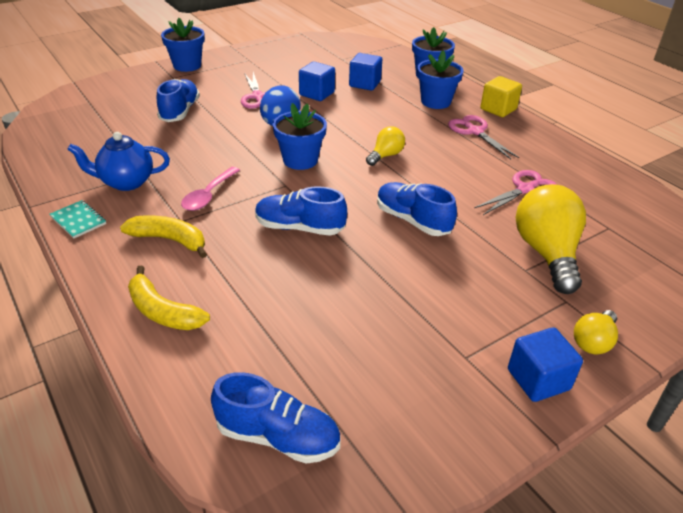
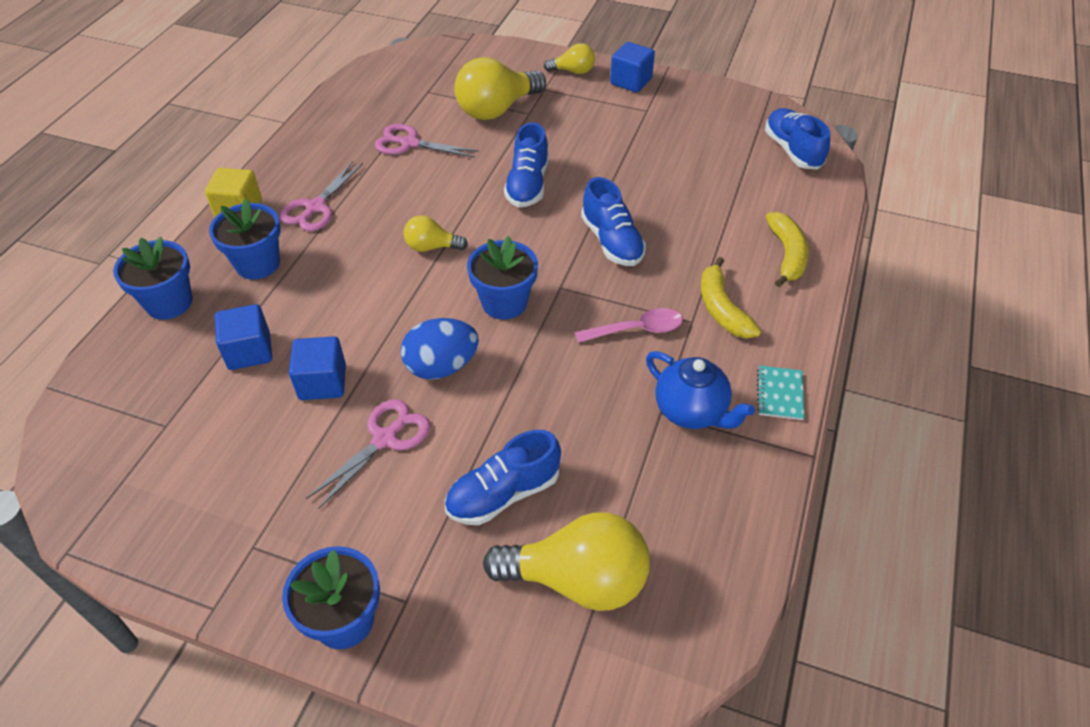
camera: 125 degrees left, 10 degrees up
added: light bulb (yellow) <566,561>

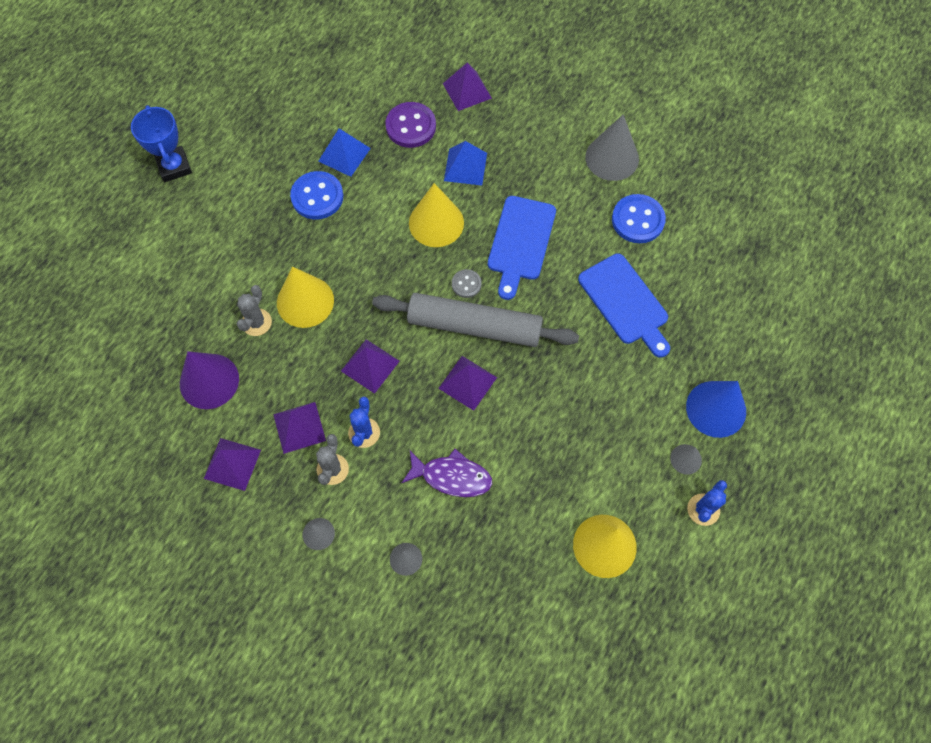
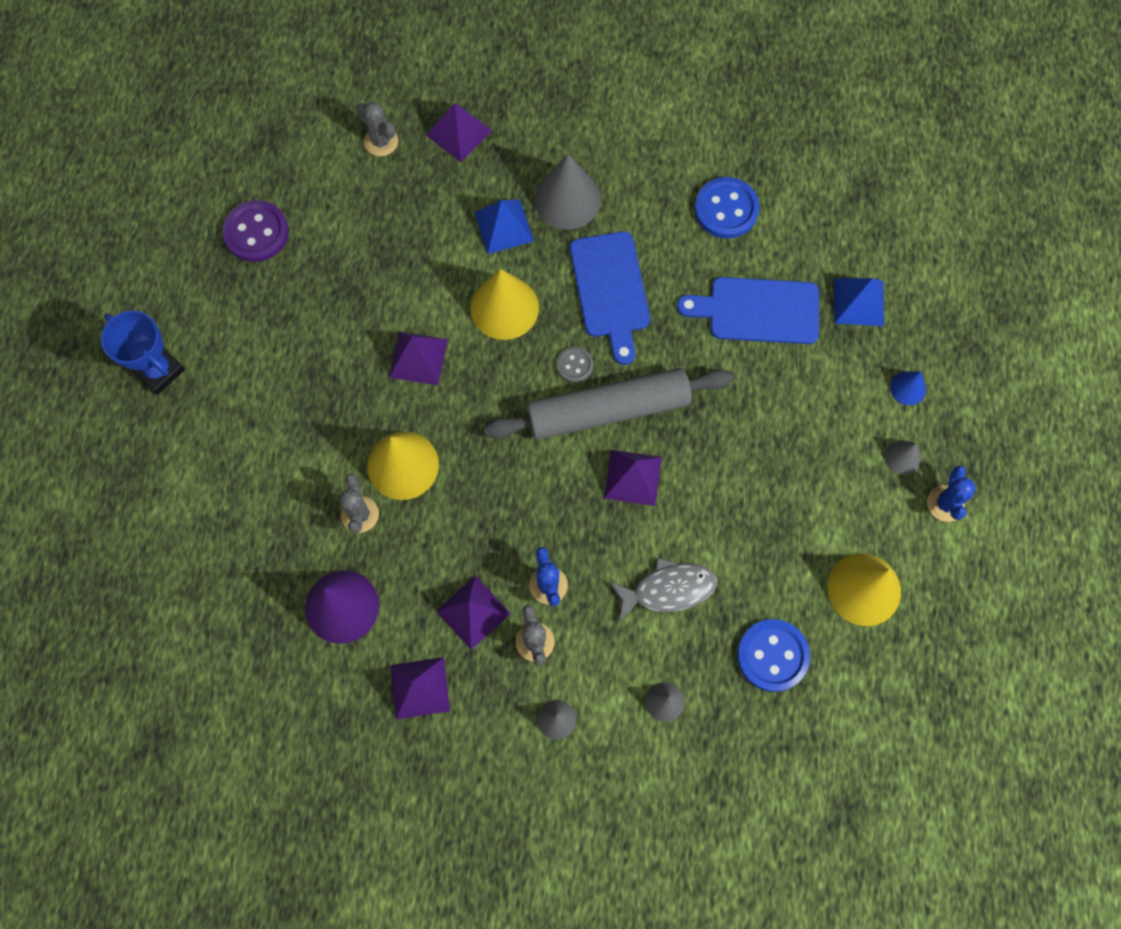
camera: 25 degrees left, 5 degrees up
added: cactus (grey) <377,129>
moved: button (blue) <317,195> to <773,655>; pyramid (blue) <344,153> to <859,302>; pyramid (purple) <370,366> to <418,358>; button (purple) <411,125> to <255,231>; cone (grey) <612,148> to <567,192>
recoloured: fish (purple) <447,473> to fish (grey) <663,590>
turned: cutting board (blue) <624,305> = <748,310> 150 degrees clockwise
resized: cone (blue) <716,409> = <908,388> x0.51

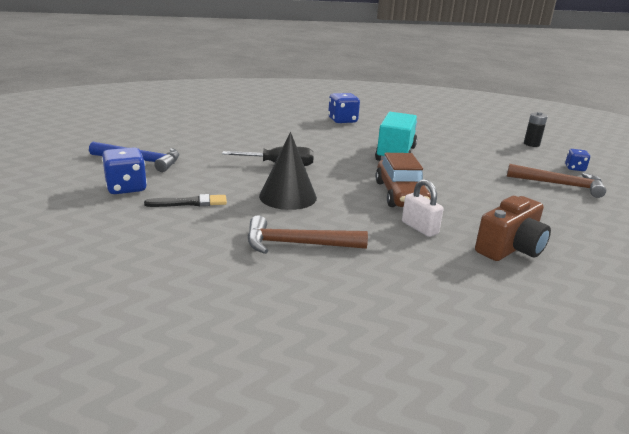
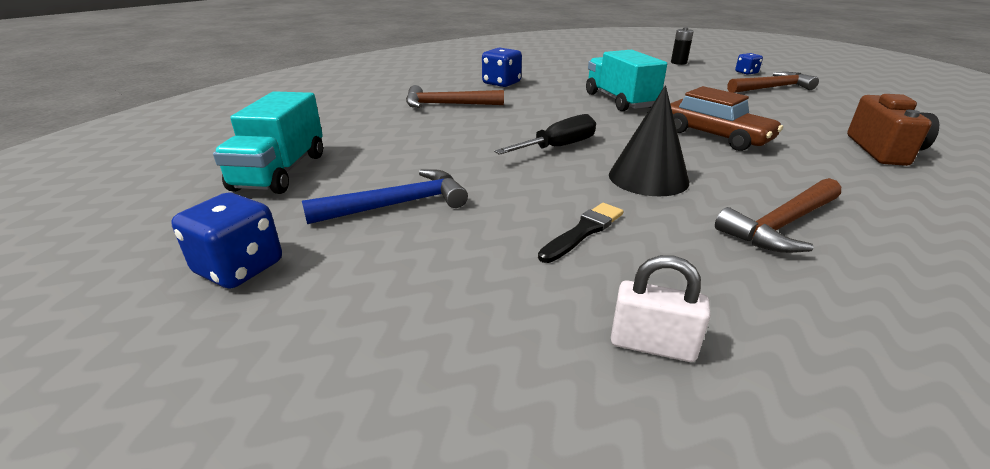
camera: 35 degrees left, 5 degrees up
added: truck (turquoise) <268,142>; hammer (brown) <455,96>
moved: dice (blue) <124,170> to <226,240>; padlock (white) <423,208> to <660,308>

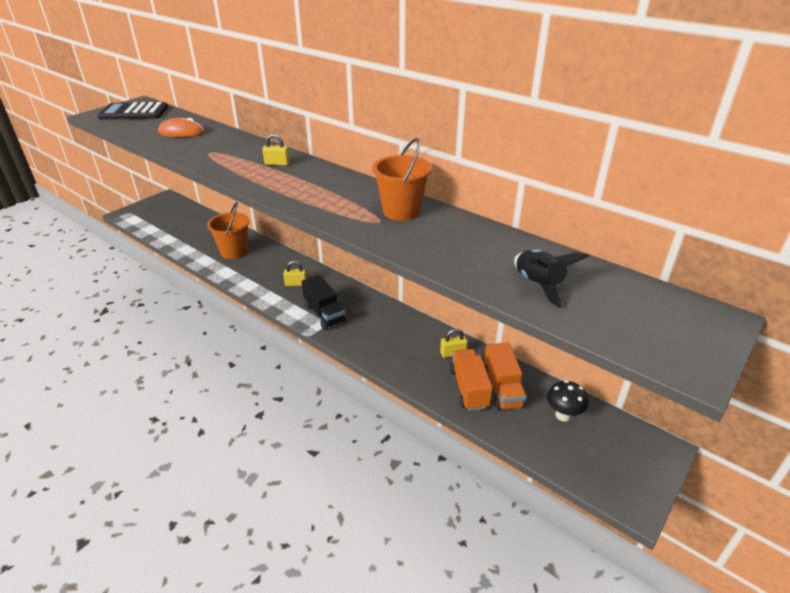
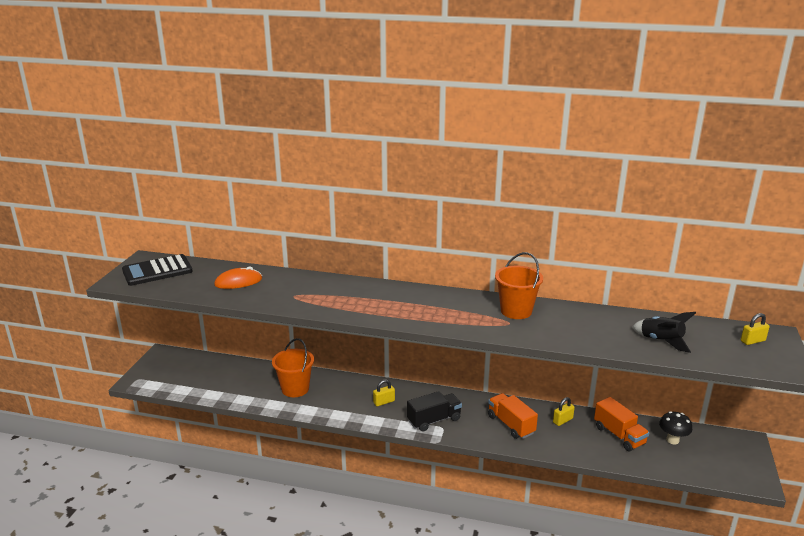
camera: 25 degrees left, 10 degrees down
moved: padlock (yellow) <276,150> to <755,329>; truck (orange) <471,380> to <513,416>
turned: truck (black) <323,302> = <434,411> 60 degrees counterclockwise

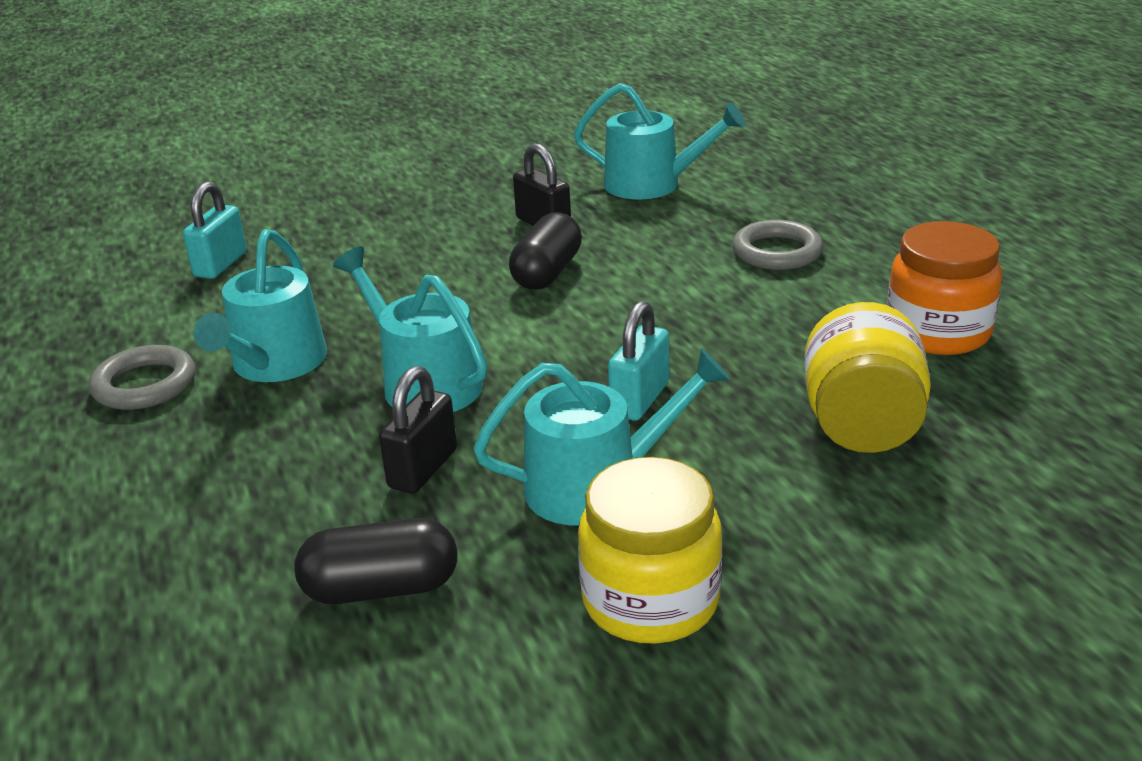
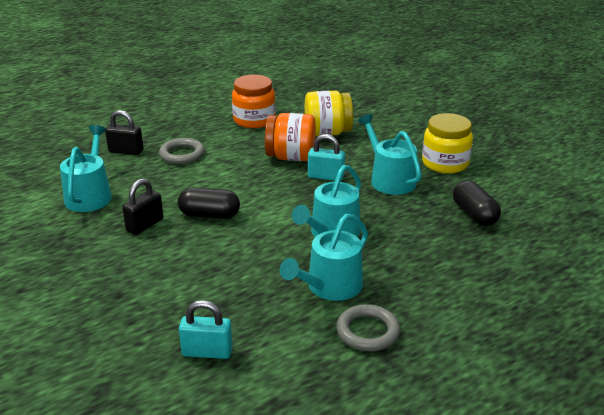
camera: 105 degrees left, 0 degrees up
added: jar (orange) <290,137>
moved: padlock (black) <418,430> to <124,132>
turned: watering can (turquoise) <260,305> = <324,257> 135 degrees clockwise

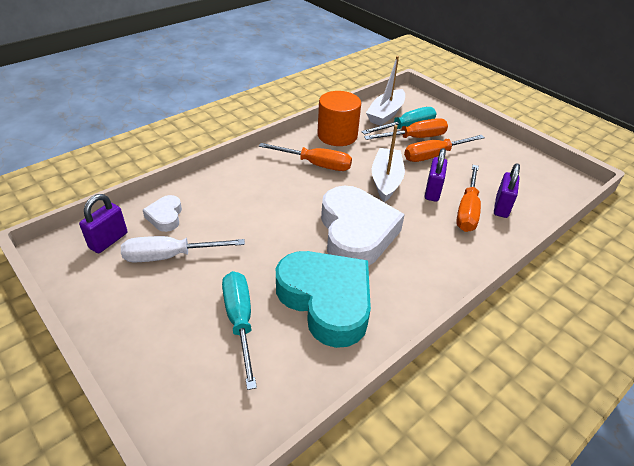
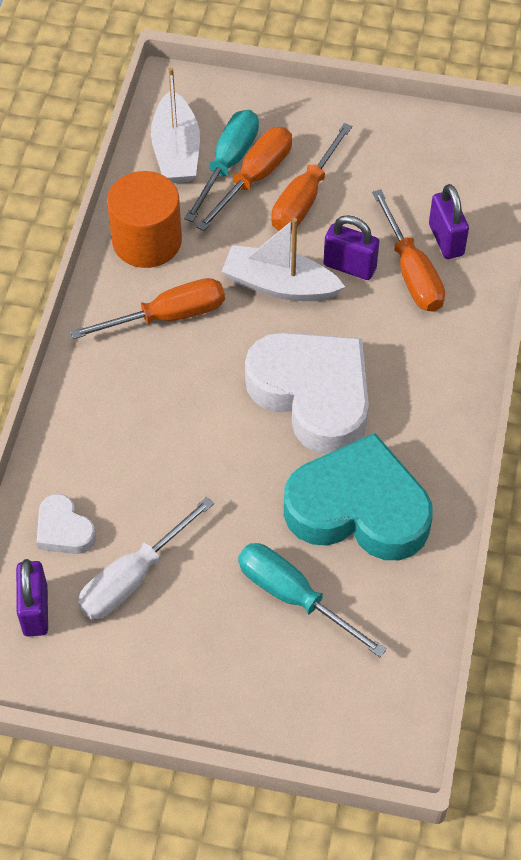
camera: 35 degrees left, 15 degrees up
turned: boat (white) <388,163> = <283,259> 45 degrees counterclockwise; padlock (purple) <436,175> = <351,247> 45 degrees counterclockwise

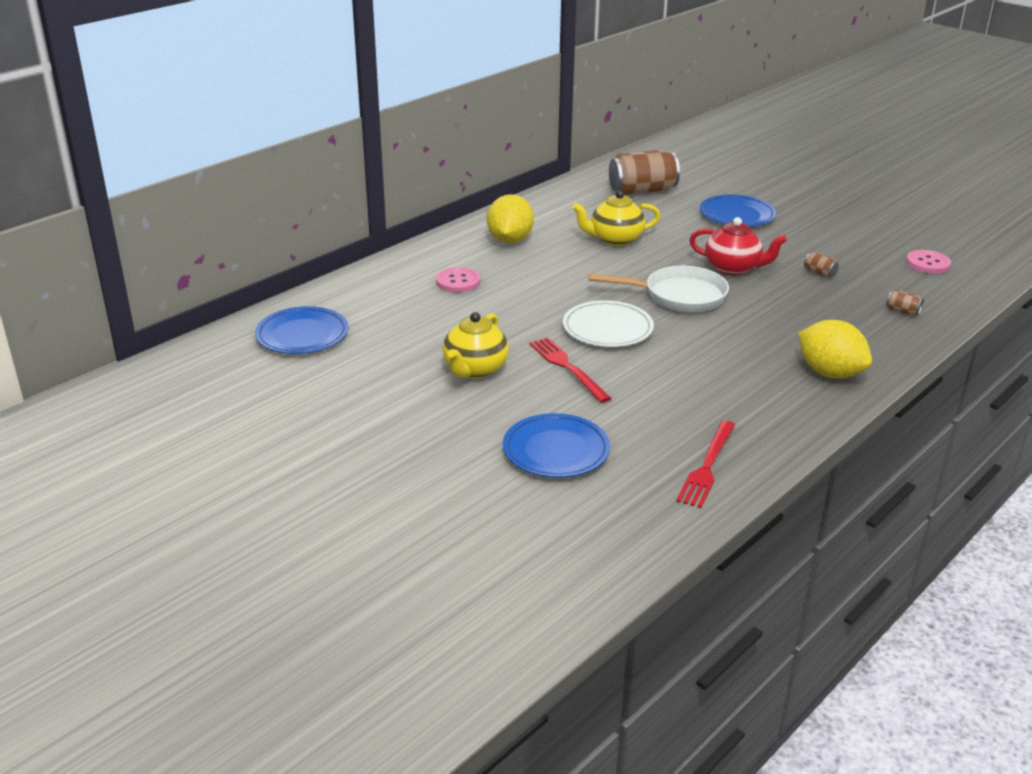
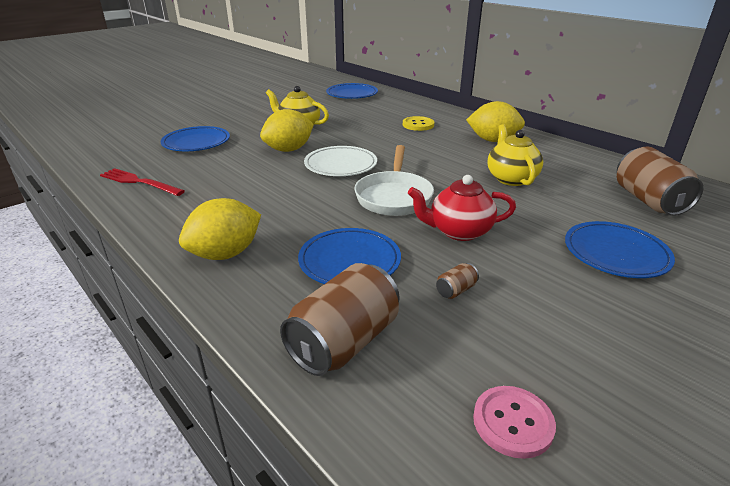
camera: 95 degrees right, 0 degrees up
added: plate (blue) <349,256>
replaced: fork (red) <570,370> to lemon (yellow) <287,130>
recoloured: button (pink) <458,280> to button (yellow) <418,123>
turned: teapot (red) <738,246> = <462,208> 60 degrees clockwise
resized: can (brown) <905,302> = <340,319> x2.41

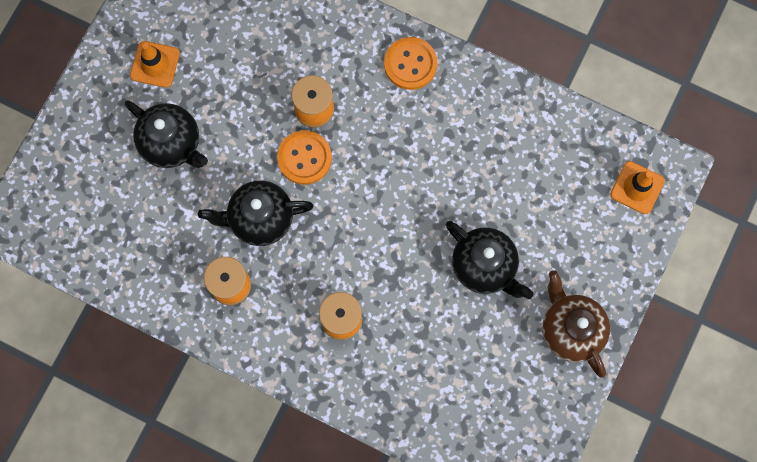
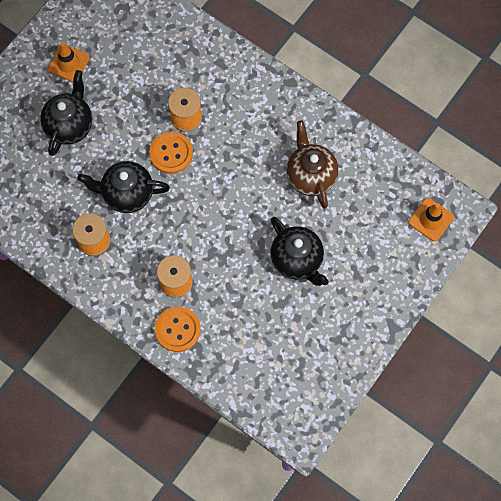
camera: 10 degrees right, 5 degrees down
moved: button (orange) <411,63> to <178,329>; teapot (brown) <576,324> to <312,164>
turned: teapot (black) <166,134> = <66,113> 120 degrees counterclockwise

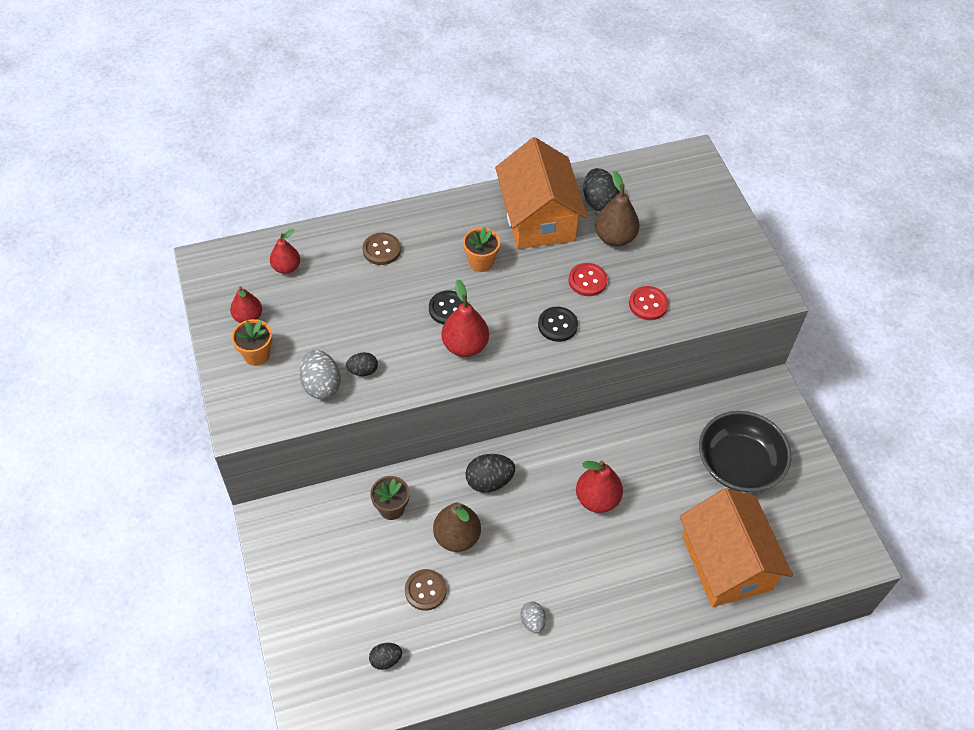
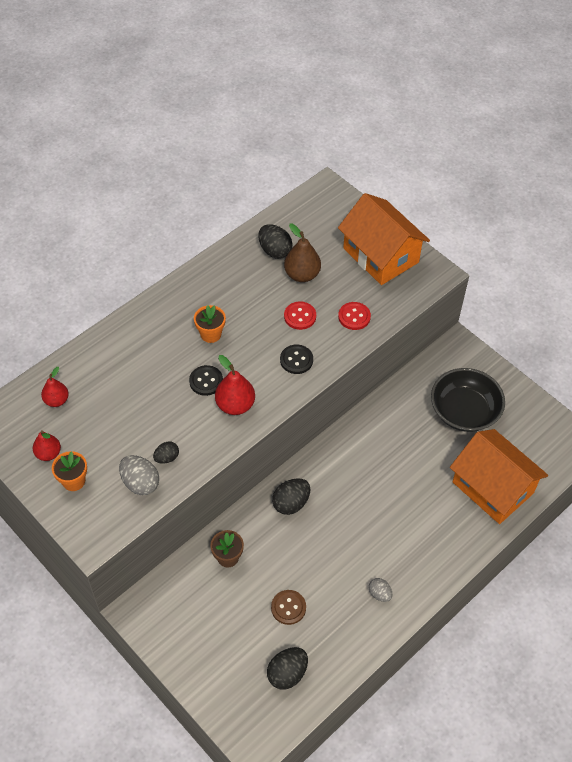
camera: 25 degrees left, 0 degrees up
removed: button (brown) <381,249>; pear (brown) <457,527>; pear (red) <599,487>
moved: house (orange) <541,193> to <384,239>
resized: egg (black) <385,656> = <287,668> x1.64

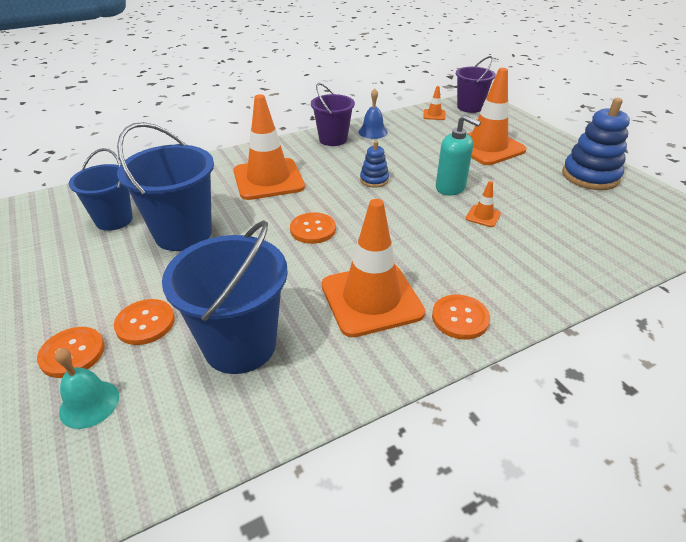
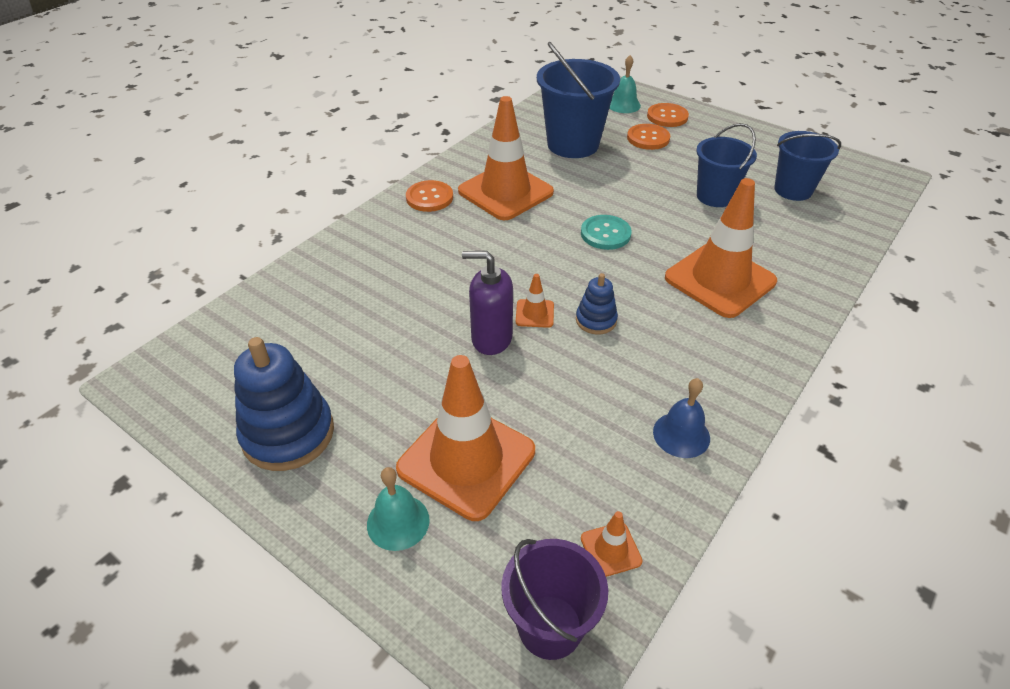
camera: 155 degrees right, 5 degrees up
removed: bucket (purple) <333,114>
added: bell (turquoise) <398,509>
moved: traffic cone (orange) <483,204> to <535,301>
recoloured: button (orange) <313,228> to button (turquoise) <606,232>; soap dispenser (turquoise) <458,155> to soap dispenser (purple) <487,303>
resized: bucket (blue) <165,186> = <726,165> x0.65

